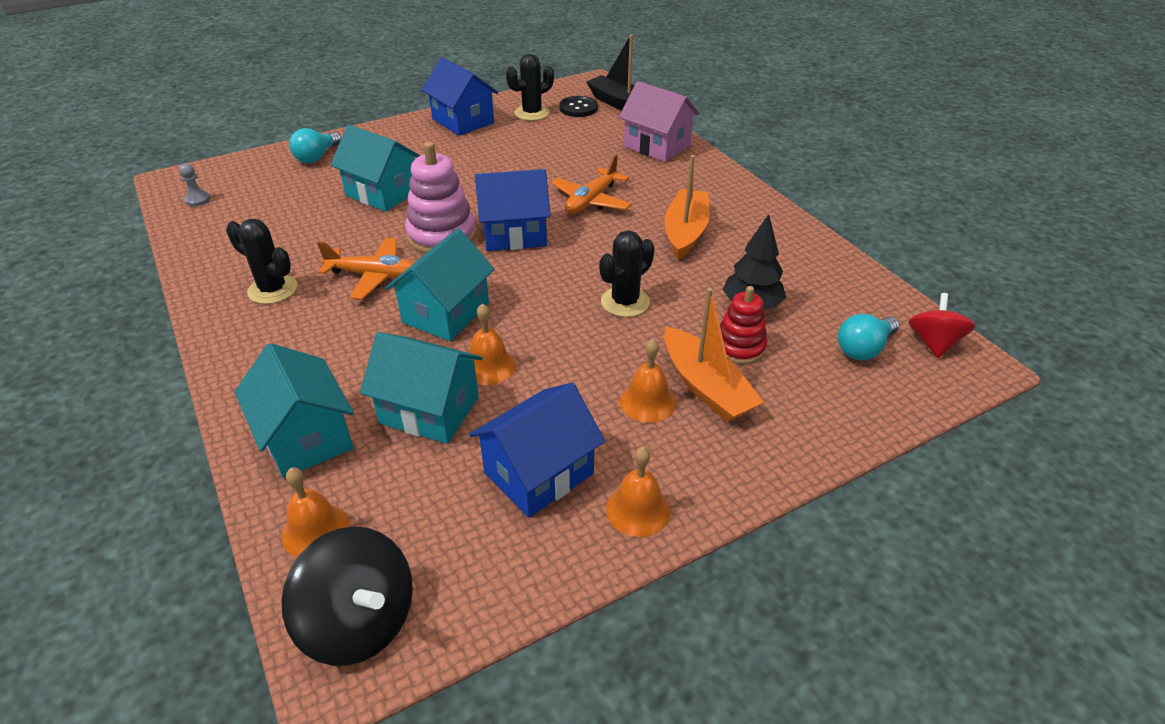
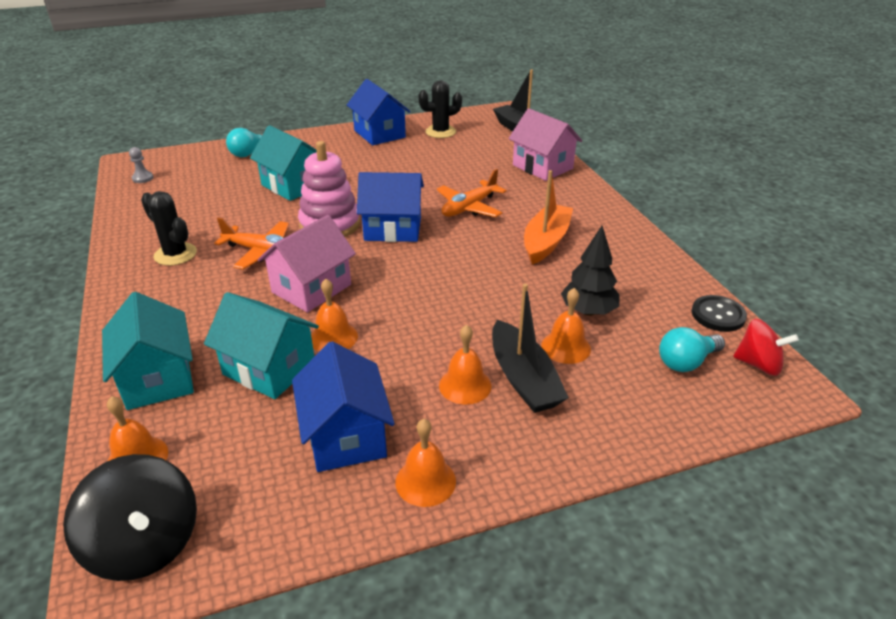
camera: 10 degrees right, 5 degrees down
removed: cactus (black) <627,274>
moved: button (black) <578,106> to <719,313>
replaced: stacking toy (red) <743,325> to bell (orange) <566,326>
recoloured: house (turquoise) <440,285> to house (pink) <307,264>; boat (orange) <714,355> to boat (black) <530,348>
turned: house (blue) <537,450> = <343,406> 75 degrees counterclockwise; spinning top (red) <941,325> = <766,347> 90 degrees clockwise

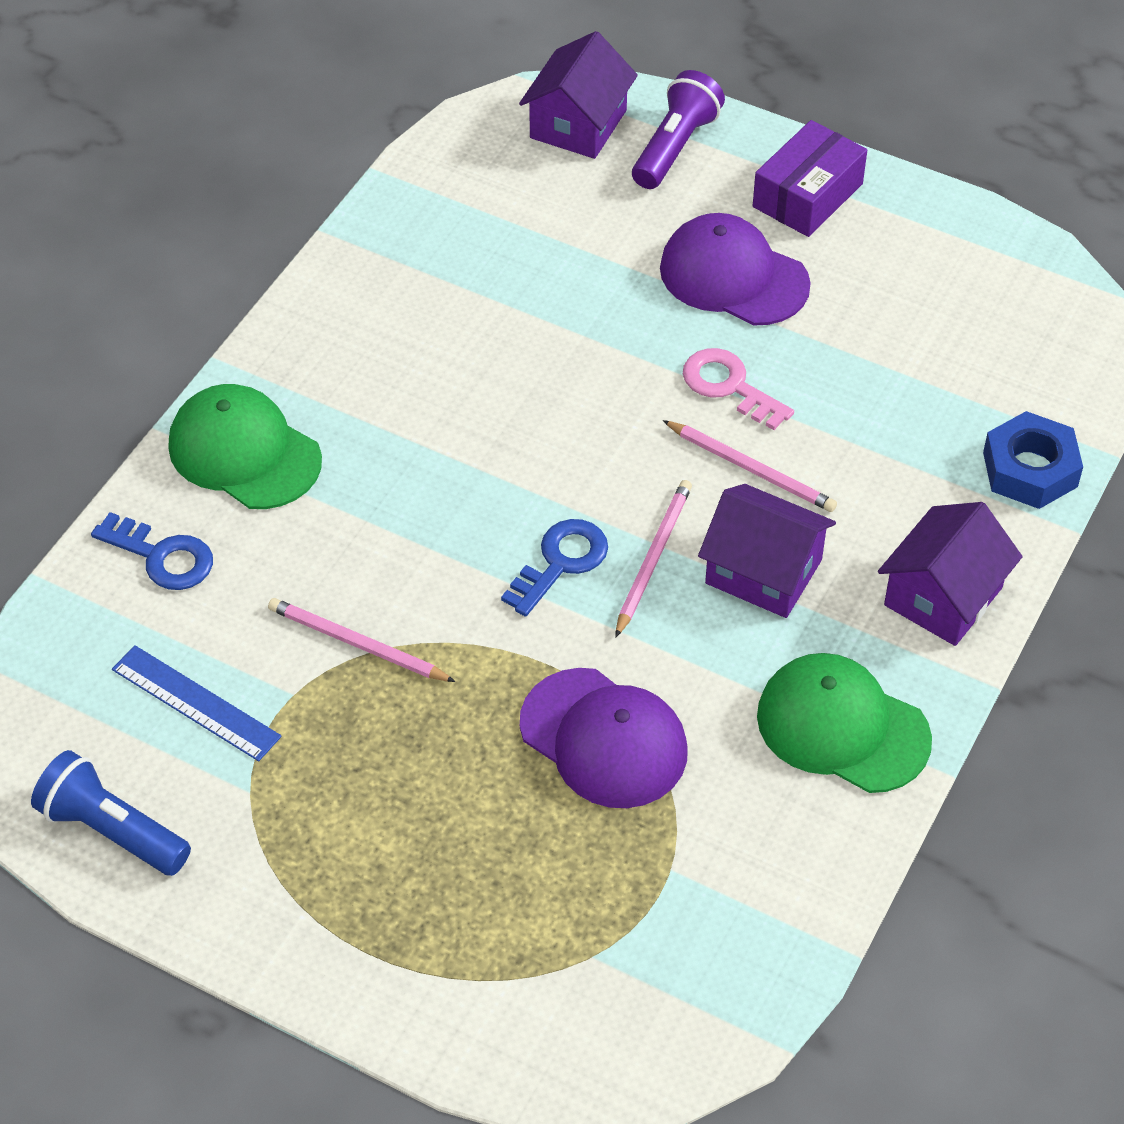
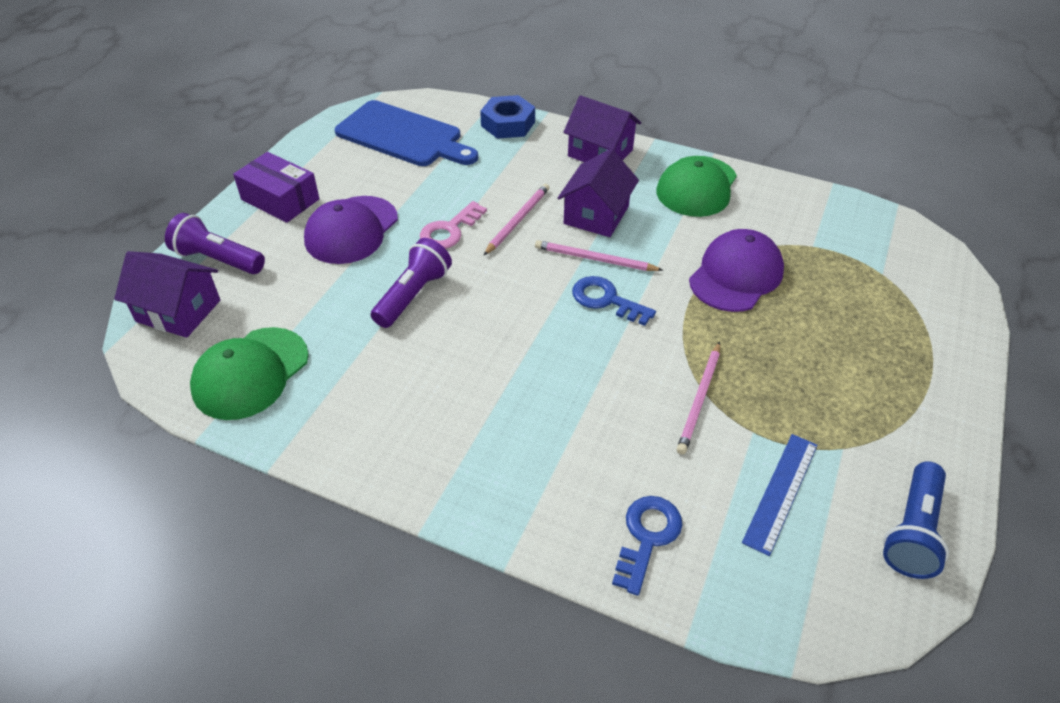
camera: 95 degrees left, 5 degrees down
added: cutting board (blue) <406,133>; flashlight (purple) <411,283>
moved: cap (green) <245,446> to <249,373>

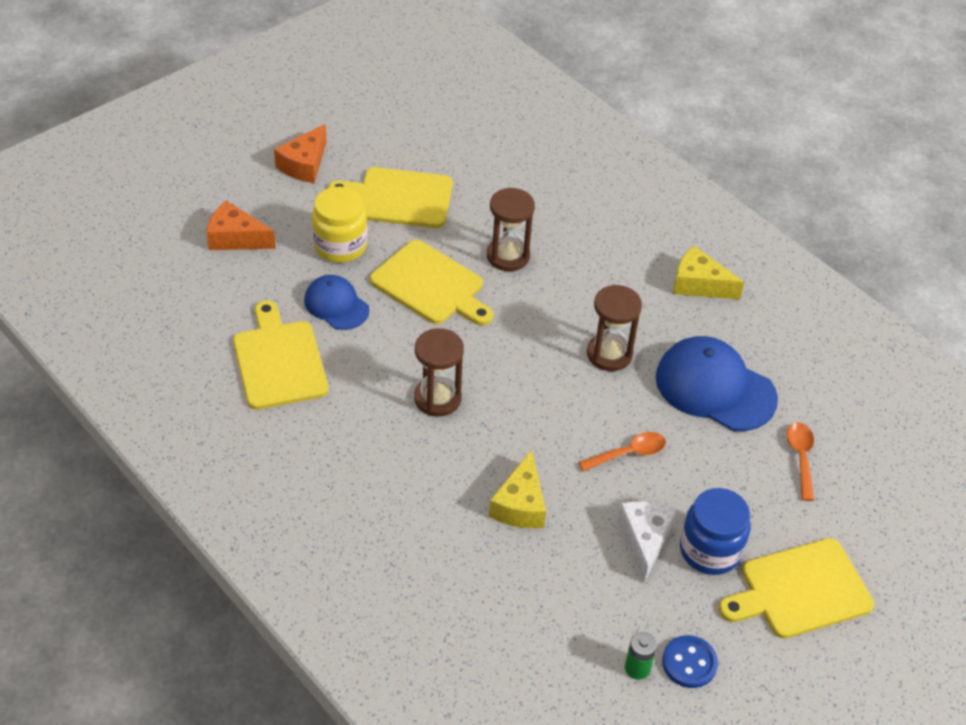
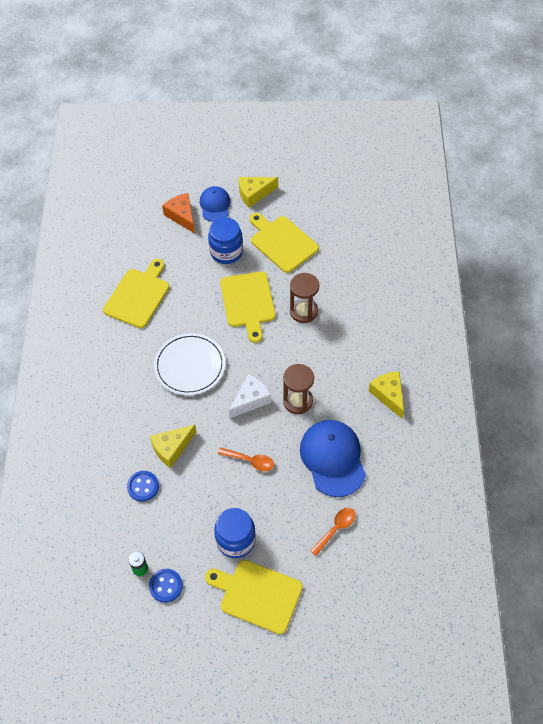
camera: 45 degrees right, 10 degrees up
added: button (blue) <143,486>
moved: cap (blue) <337,302> to <215,204>; cheese (white) <647,541> to <250,396>
replaced: hourglass (brown) <439,372> to plate (white) <189,364>
recoloured: cheese (orange) <300,153> to cheese (yellow) <258,192>; jar (yellow) <340,225> to jar (blue) <225,240>

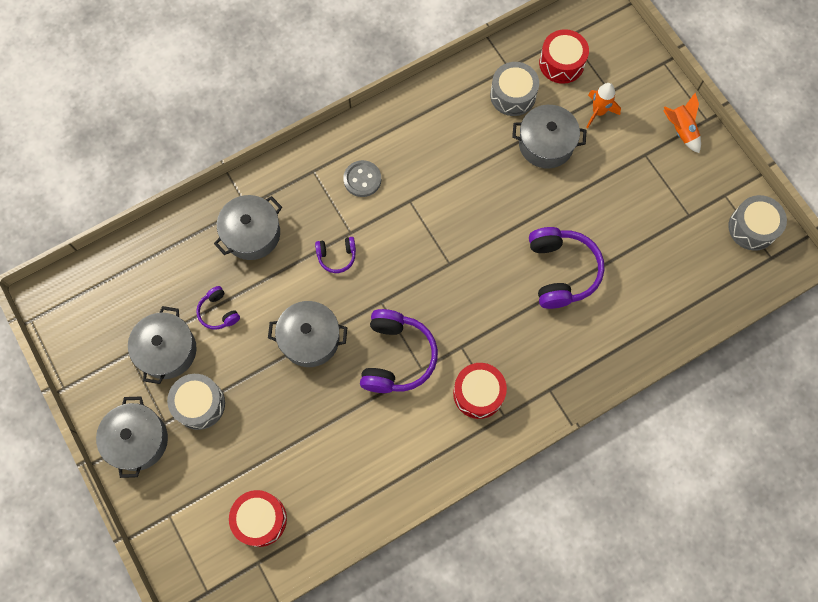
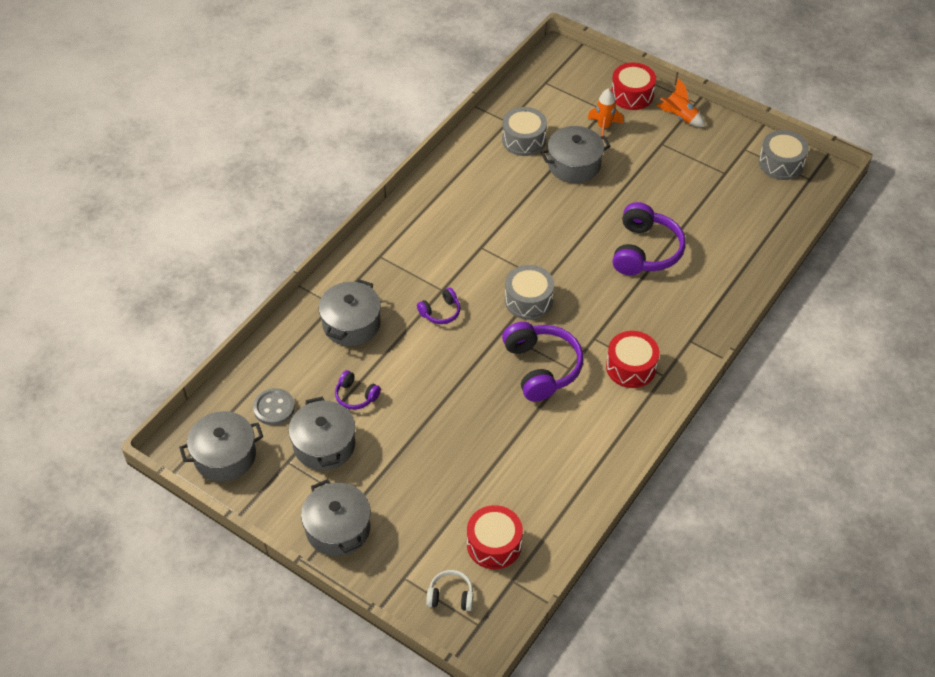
camera: 25 degrees left, 20 degrees down
added: headphones (white) <450,590>
moved: drum (grey) <196,402> to <529,292>; pot (grey) <307,334> to <221,446>; button (grey) <362,178> to <274,406>; drum (red) <564,56> to <633,86>
turned: headphones (purple) <566,268> = <649,238> 45 degrees clockwise

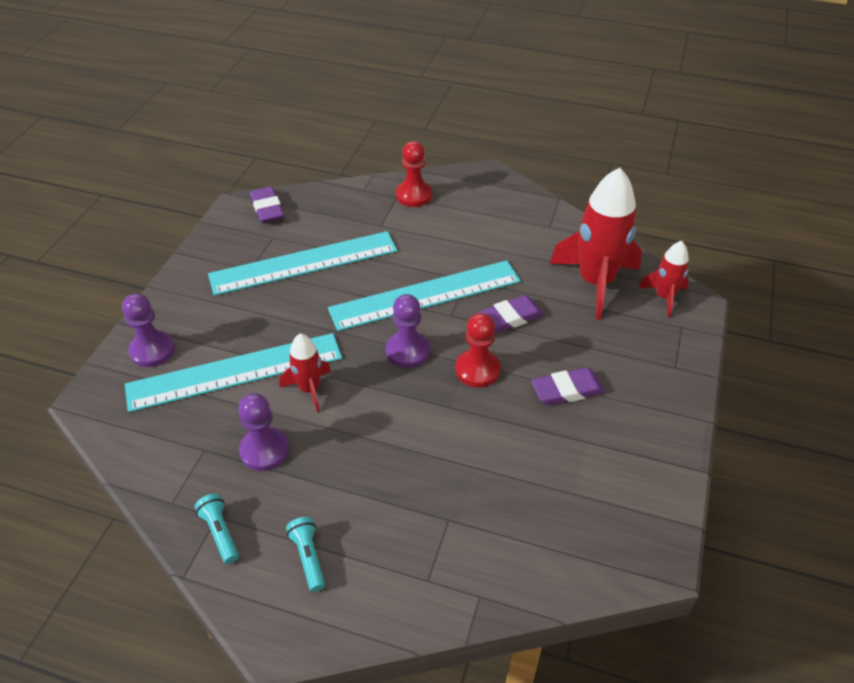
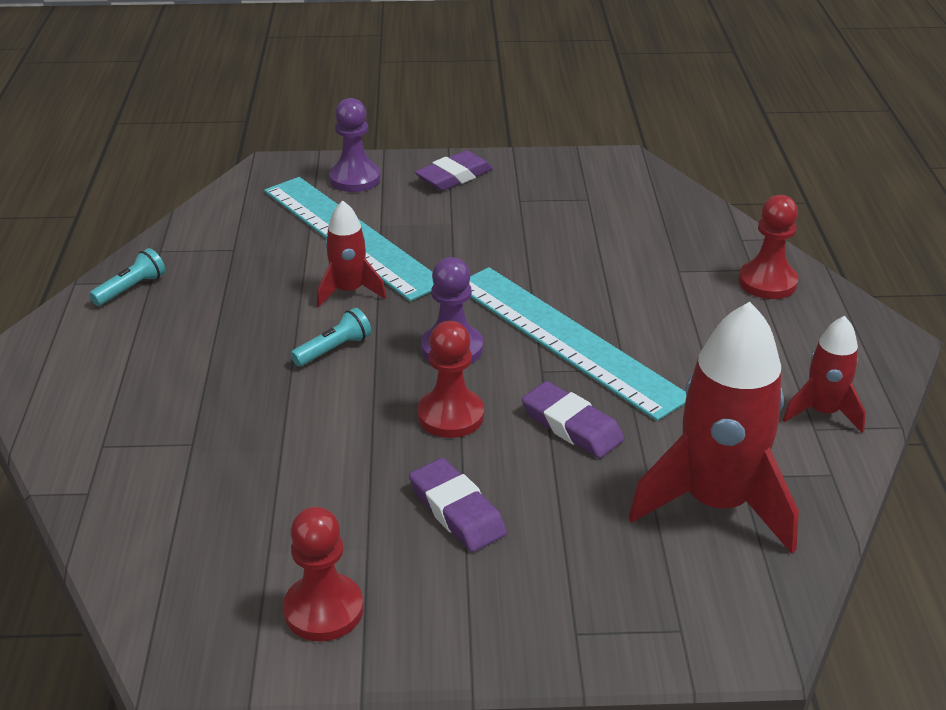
camera: 70 degrees right, 10 degrees down
removed: ruler (turquoise) <303,263>; pawn (purple) <263,432>
added: pawn (red) <323,574>
moved: eraser (purple) <267,204> to <454,170>; flashlight (turquoise) <305,554> to <331,337>; rocket (red) <663,279> to <824,374>

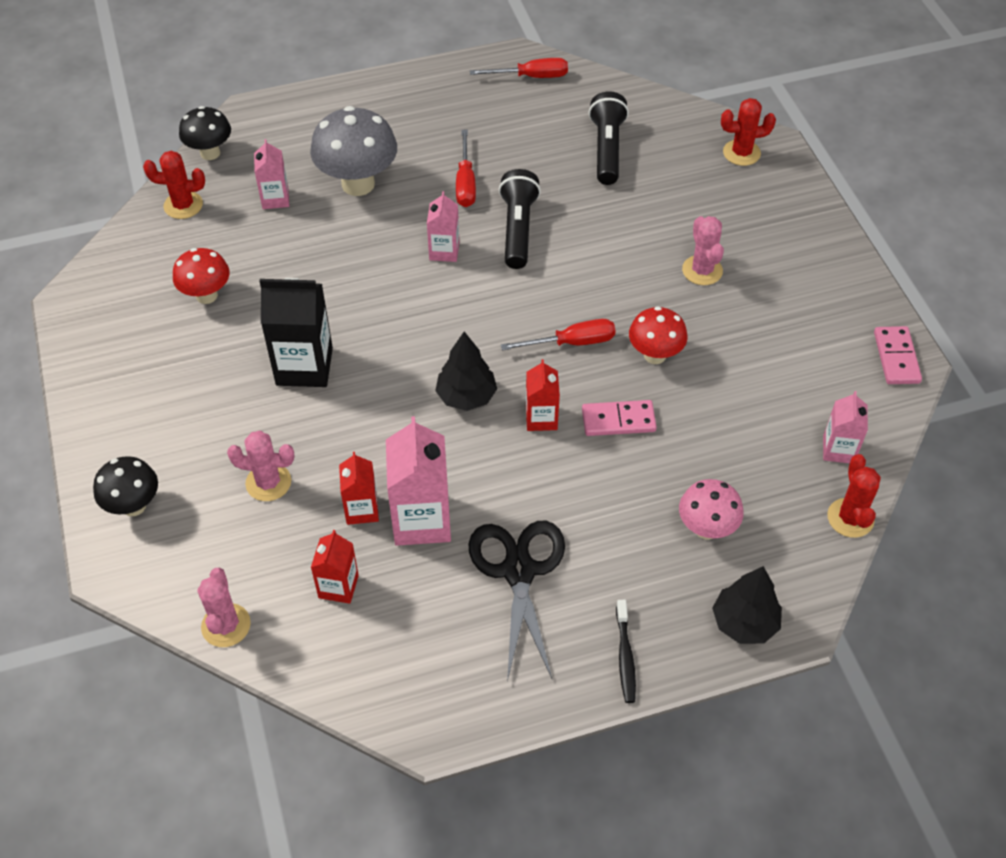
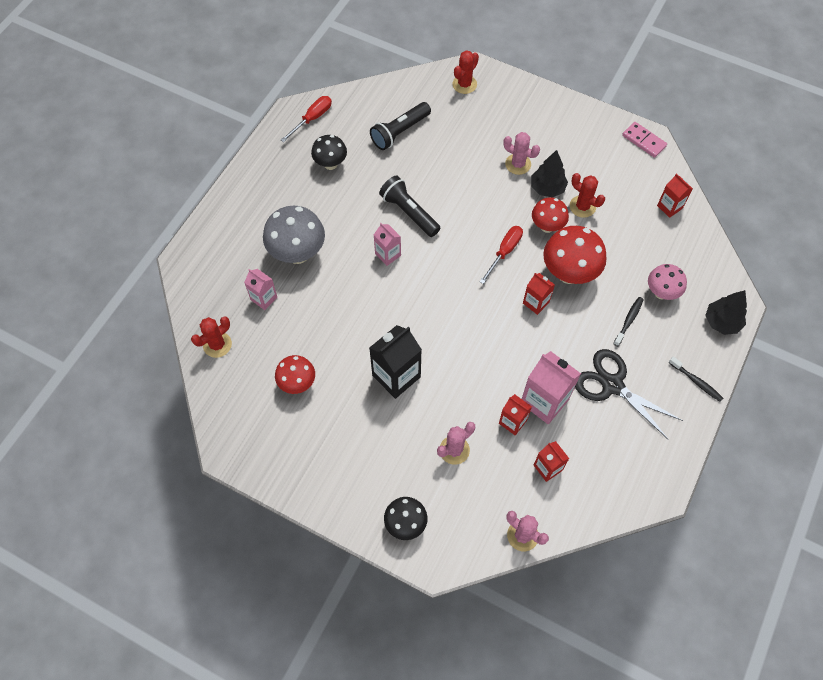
camera: 45 degrees left, 10 degrees up
removed: screwdriver (red) <466,168>
added: toothbrush (black) <628,322>
moved: mushroom (black) <205,133> to <329,152>; tree (black) <466,371> to <549,174>; cactus (red) <854,496> to <587,195>
replaced: domino (pink) <619,418> to mushroom (red) <575,255>
recoloured: carton (pink) <845,427> to carton (red) <675,195>
turned: flashlight (black) <609,138> = <400,126> 90 degrees counterclockwise

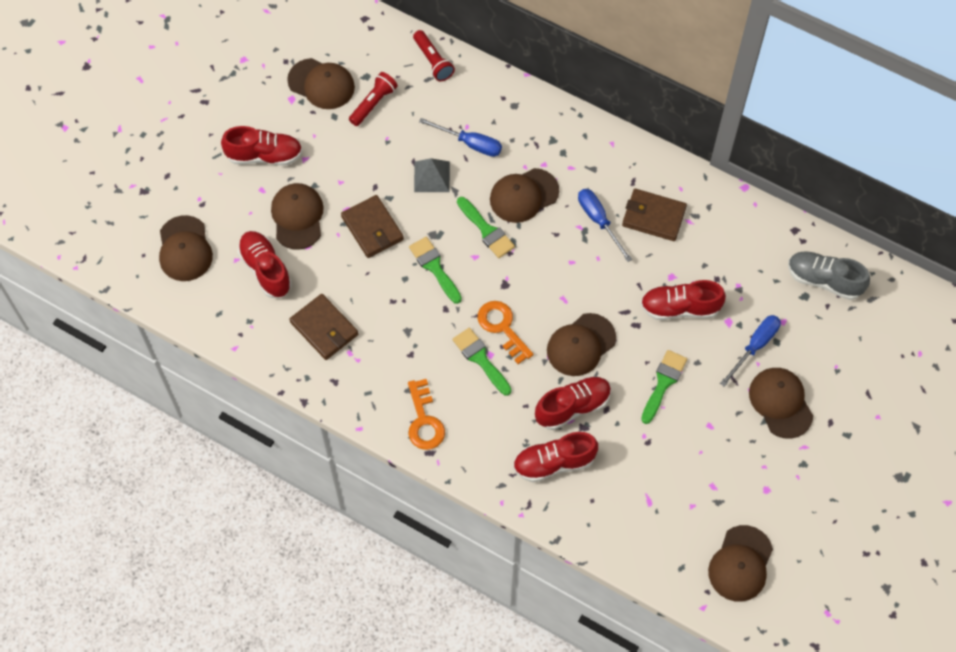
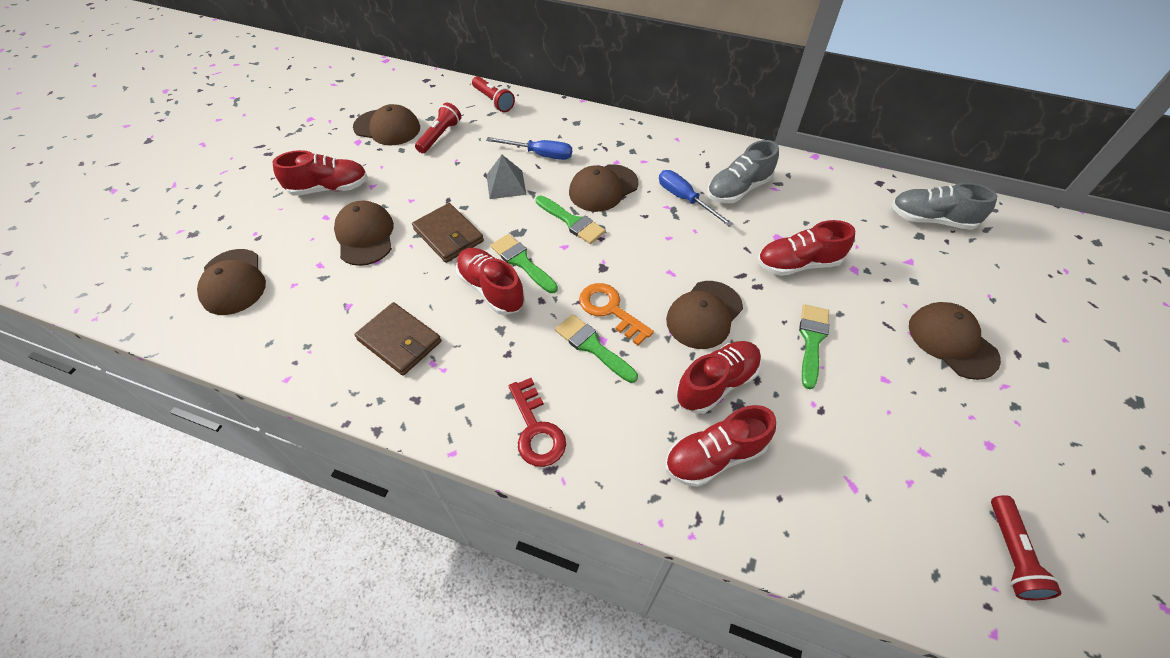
camera: 10 degrees left, 10 degrees down
removed: screwdriver (blue) <750,351>
moved: shoe (red) <264,264> to <490,281>
replaced: wallet (brown) <654,215> to shoe (grey) <743,171>; cap (brown) <740,563> to flashlight (red) <1026,547>
recoloured: key (orange) <426,414> to key (red) <537,422>

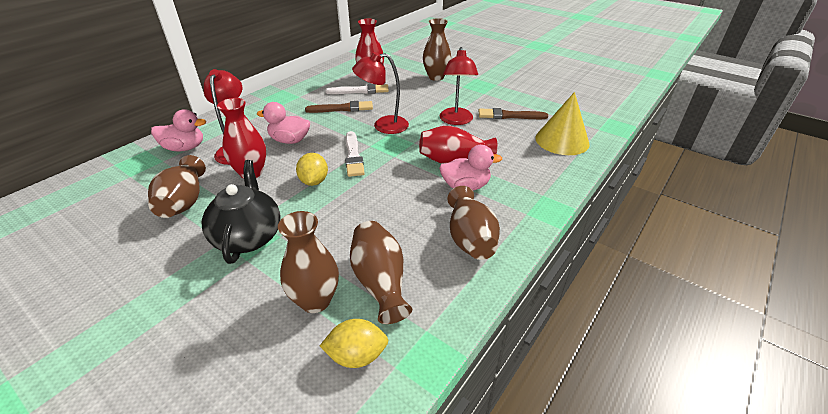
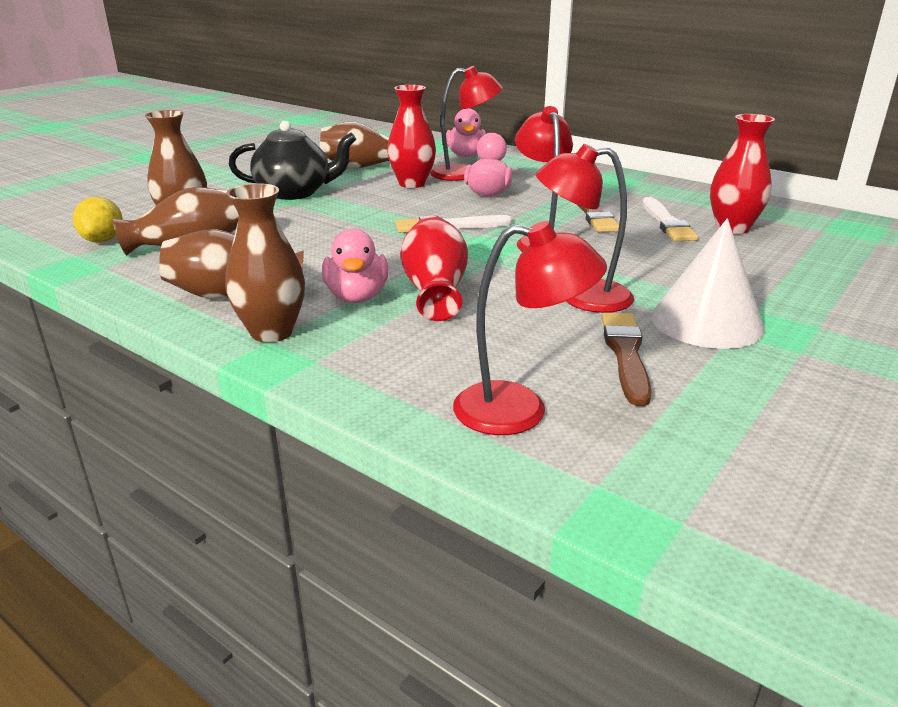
camera: 90 degrees right, 10 degrees down
removed: lemon (yellow) <312,169>
added: cone (white) <708,283>
moved: vase (brown) <437,49> to <265,262>
replaced: cone (yellow) <562,123> to lamp (red) <530,328>

